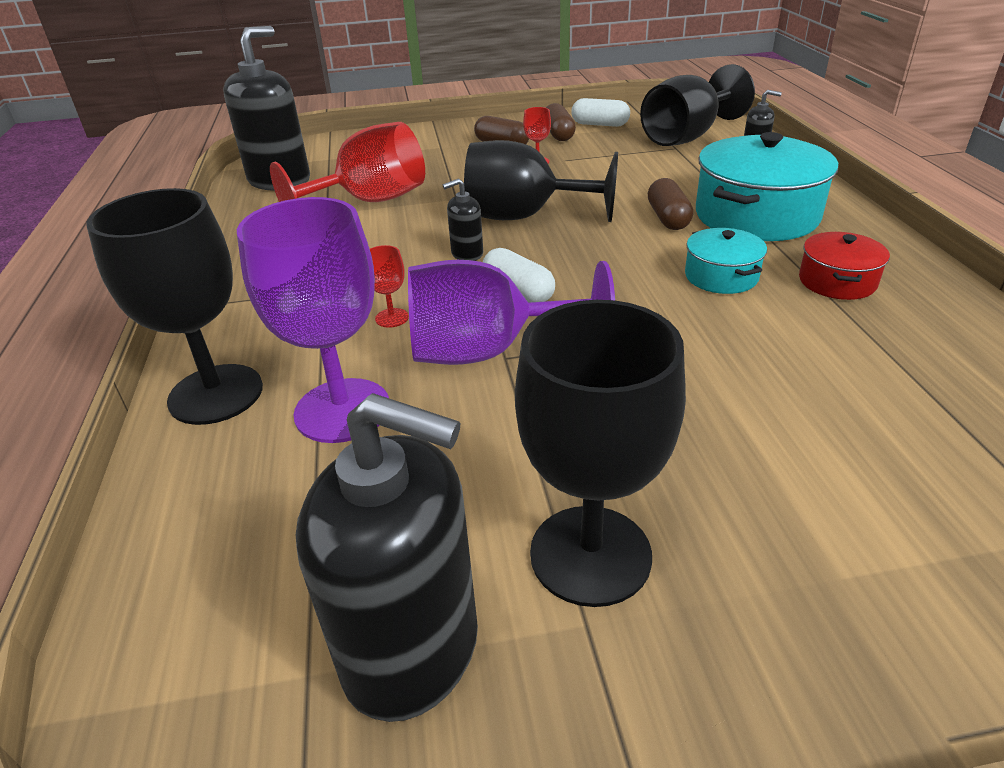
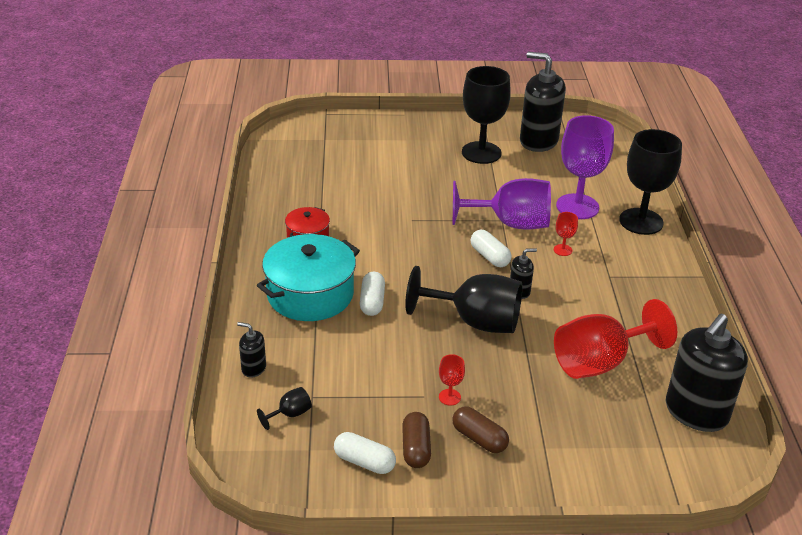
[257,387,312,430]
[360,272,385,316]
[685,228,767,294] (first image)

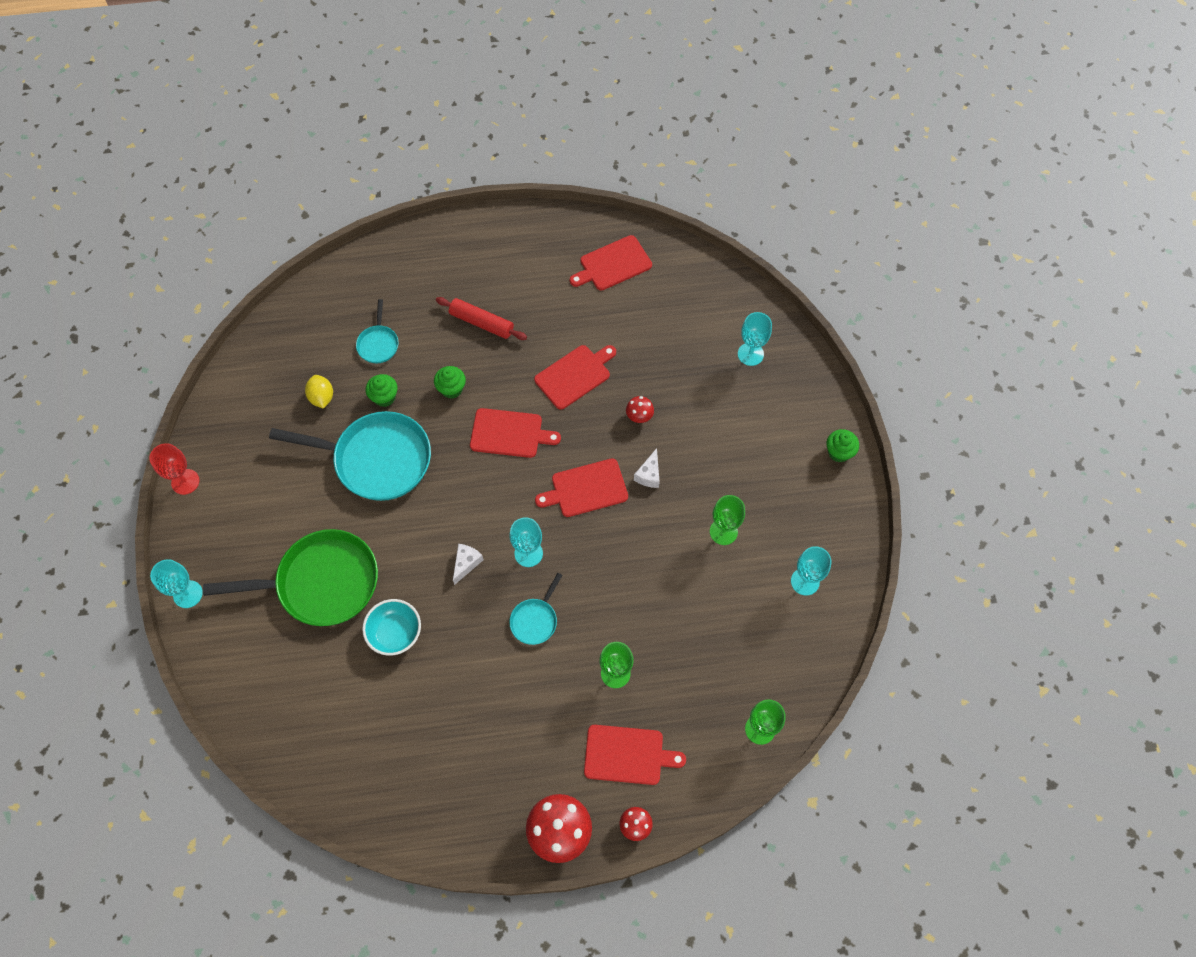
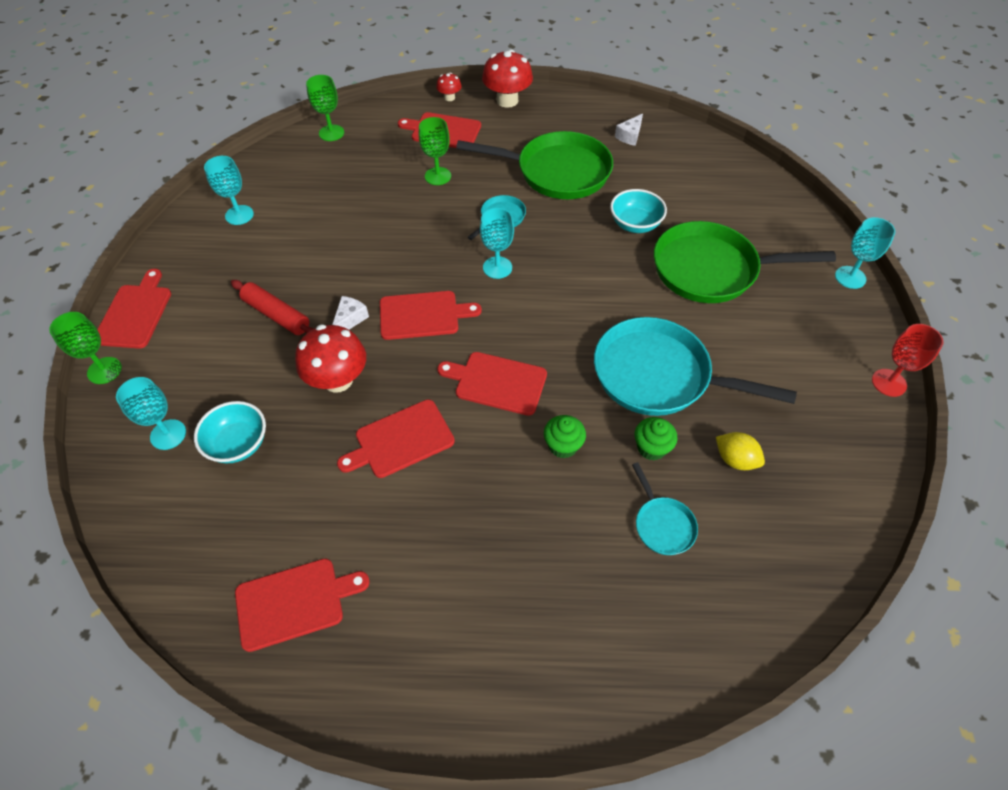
[49,312,122,384]
[97,269,171,349]
[194,401,266,464]
[231,280,314,335]
[295,324,366,393]
[456,131,613,199]
[615,114,643,146]
[632,462,698,555]
[716,432,765,470]

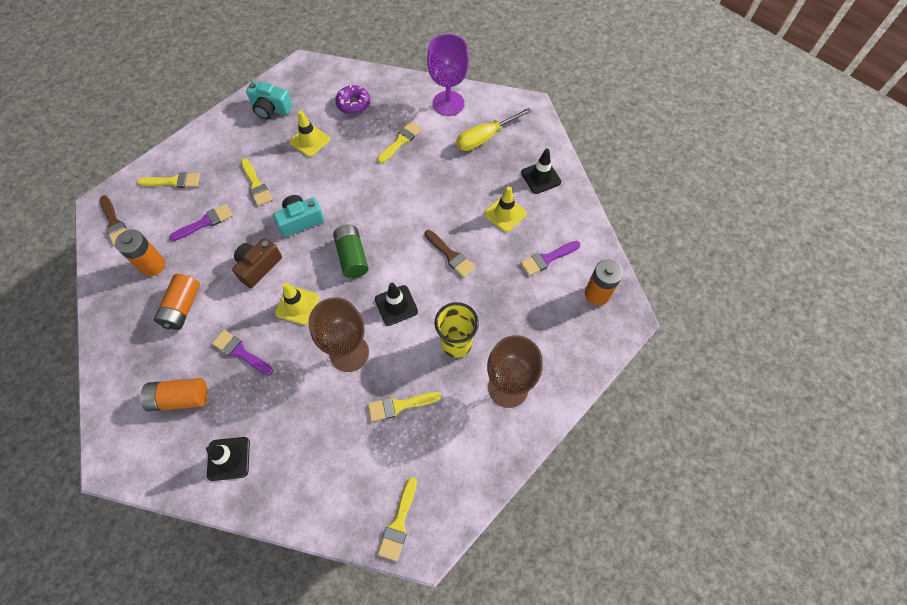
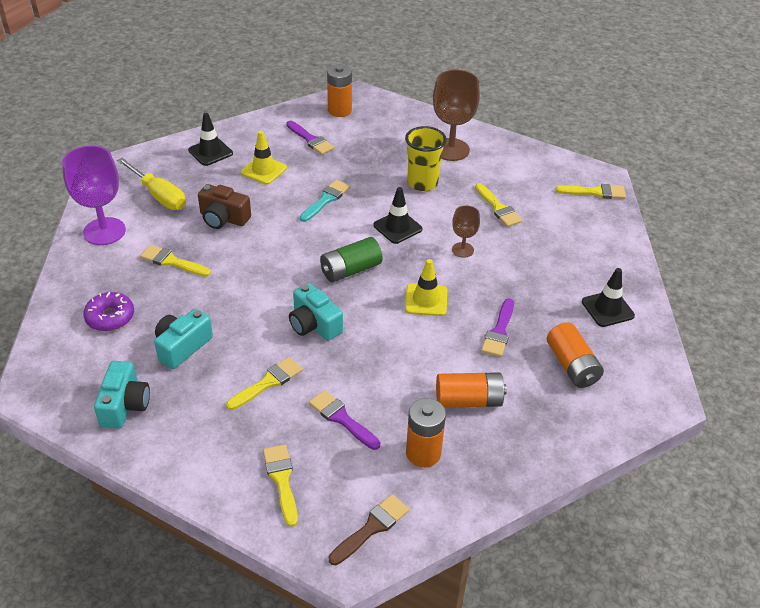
[154,308,213,369]
[198,184,251,229]
[300,180,350,222]
[452,206,480,258]

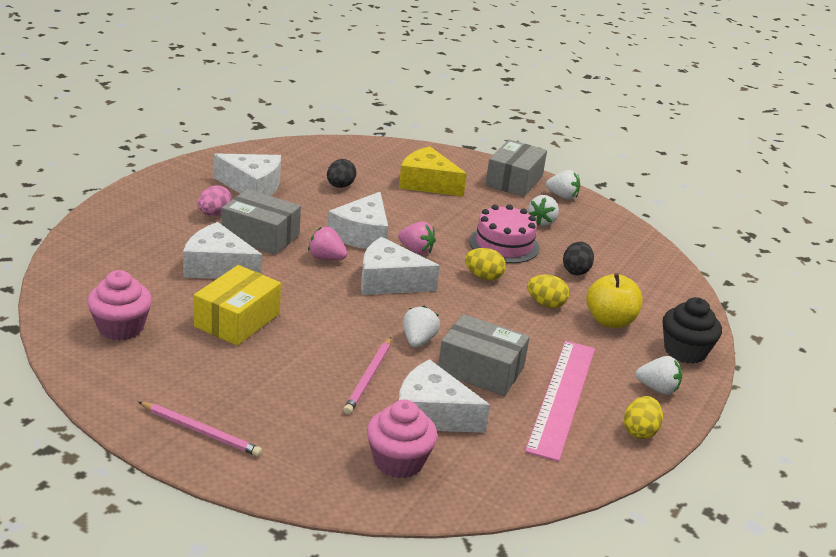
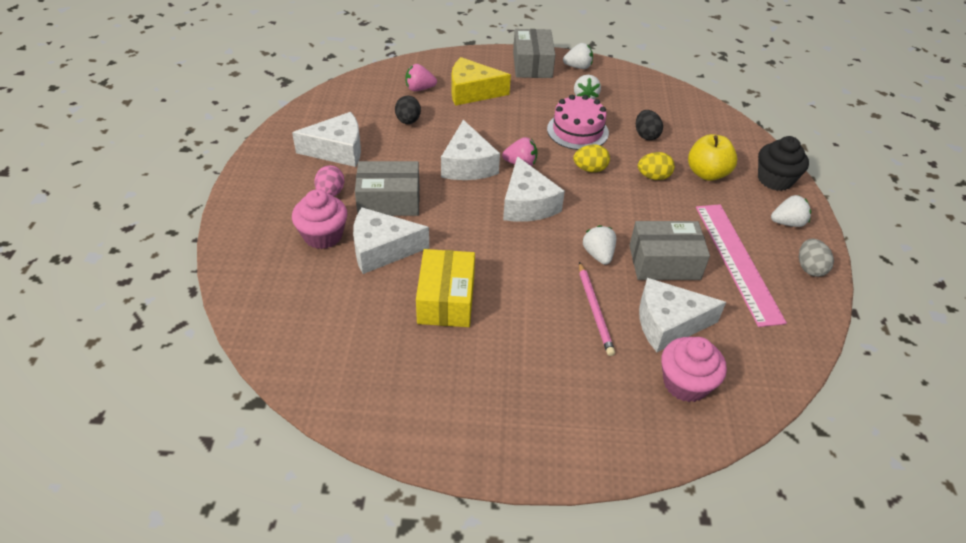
[292,189,347,249]
[405,64,437,91]
[503,156,565,222]
[799,239,834,277]
[138,402,263,457] (first image)

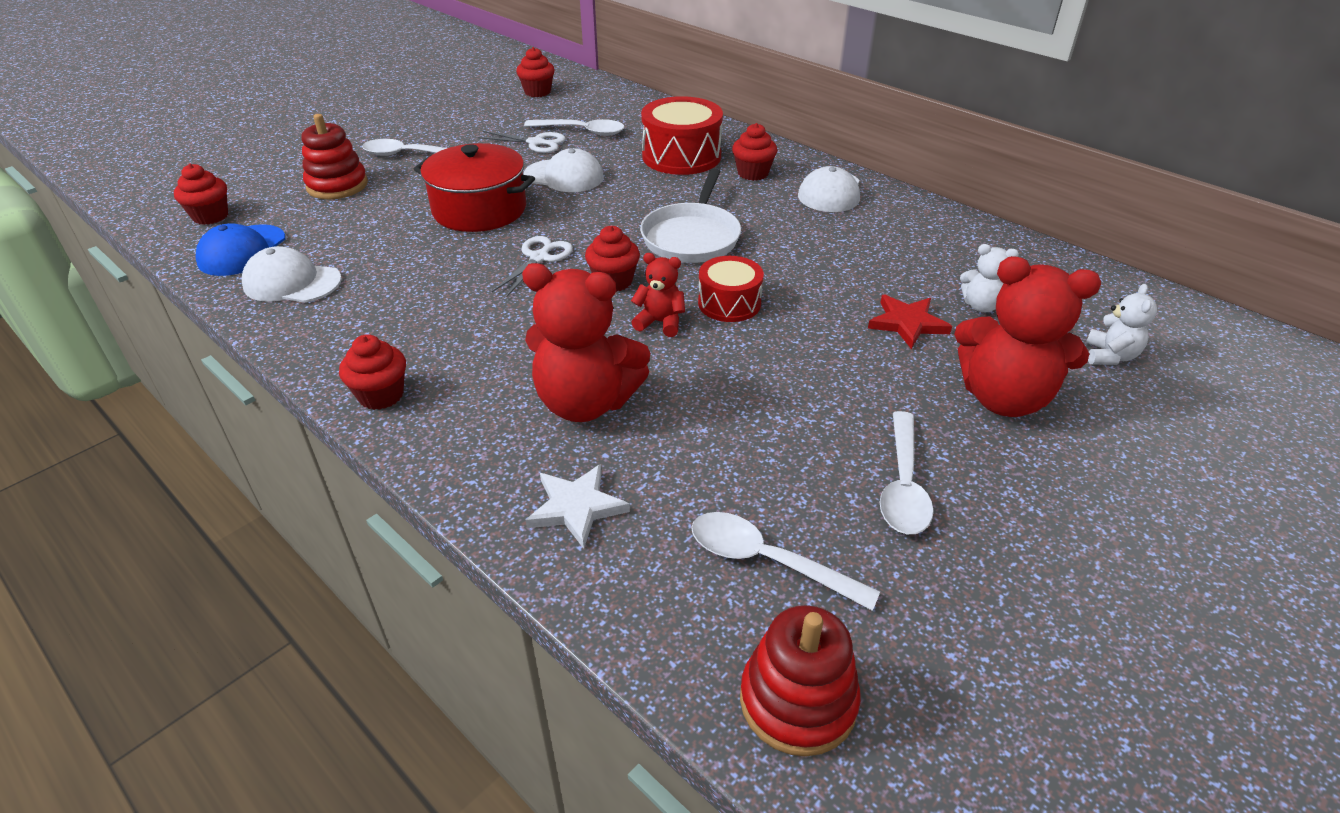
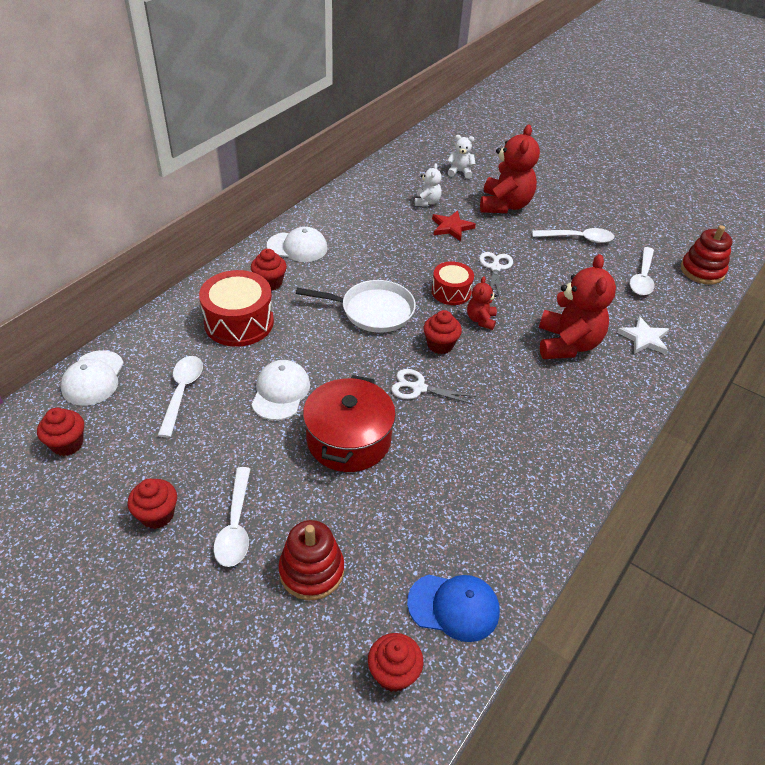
[61,350,124,406]
[127,479,177,529]
[479,252,513,299]

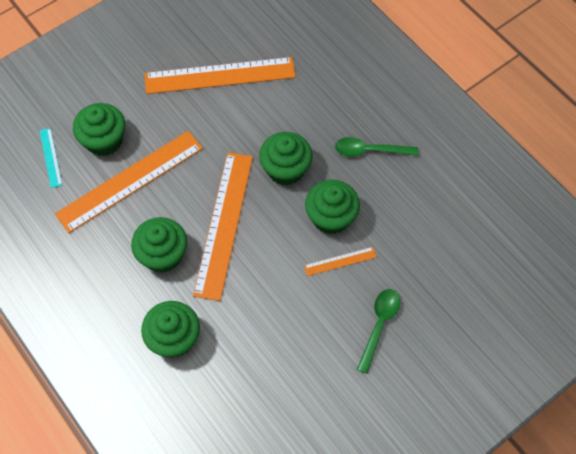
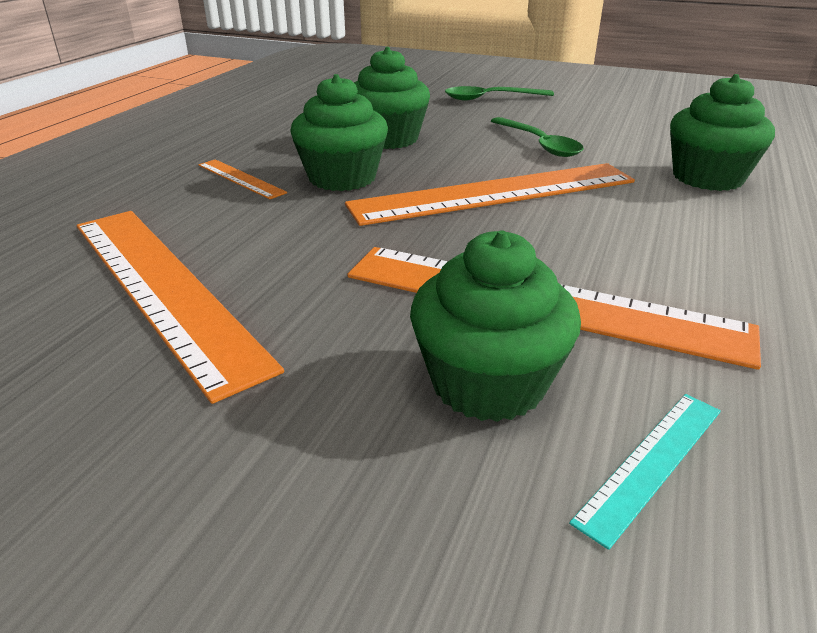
[198,159,287,199]
[491,117,584,157]
[131,217,187,273] (first image)

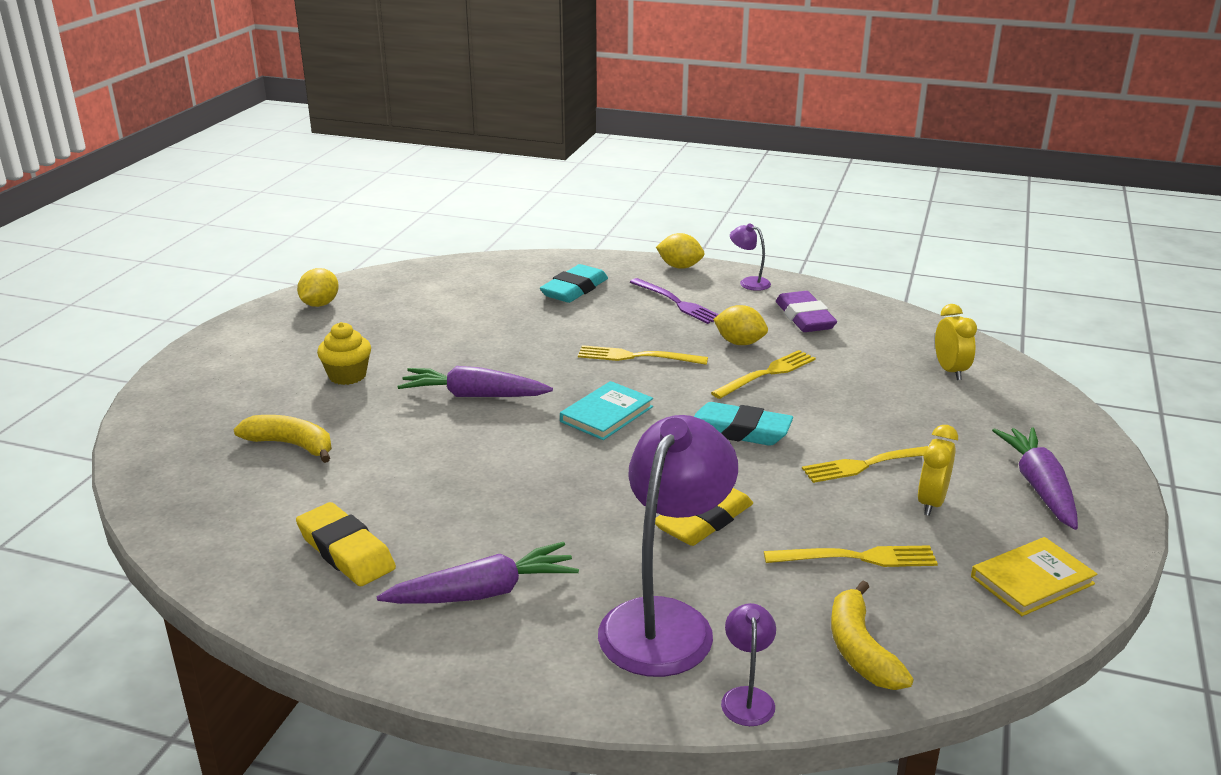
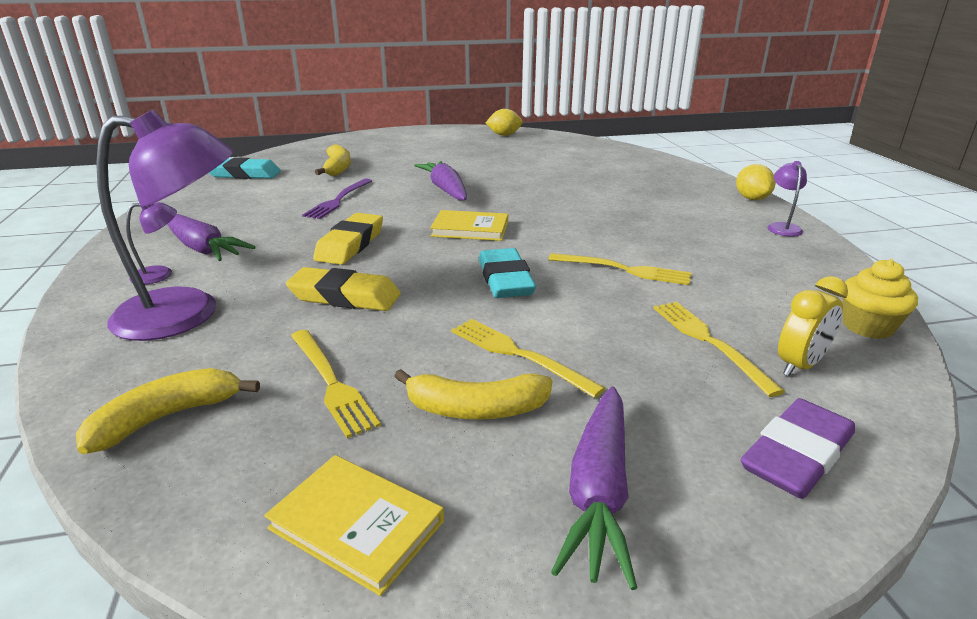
[126,202,177,285]
[209,157,281,179]
[302,179,372,219]
[313,213,383,265]
[394,369,552,420]
[430,210,508,241]
[551,386,637,590]
[653,302,785,397]
[740,398,855,499]
[843,259,918,339]
[713,305,768,345] (first image)

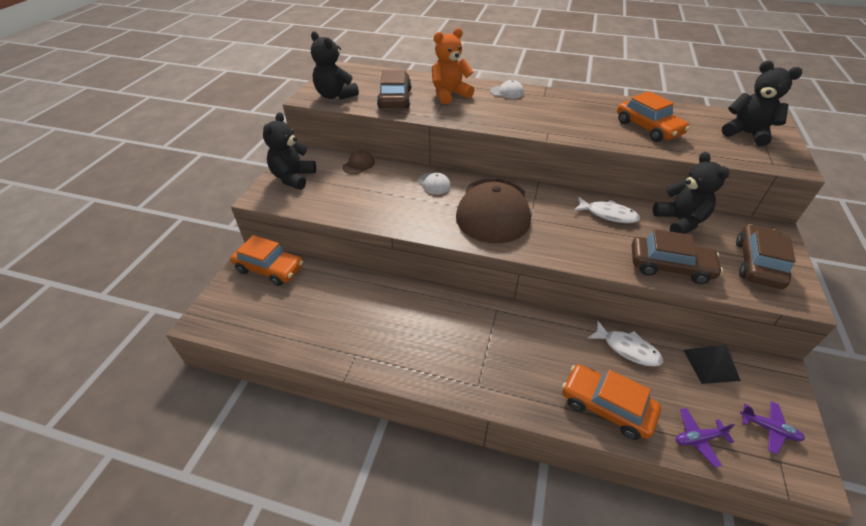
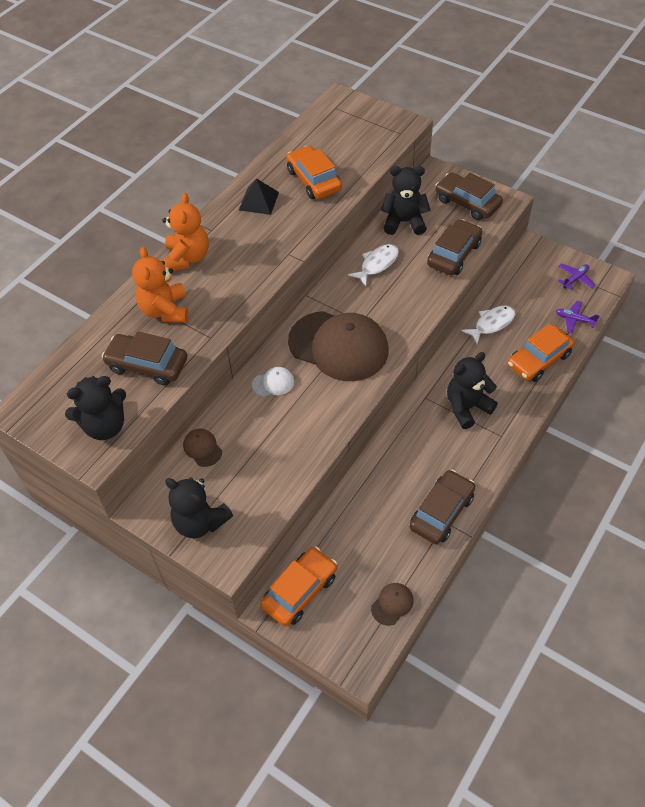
[163,193,209,271]
[239,178,279,215]
[286,146,342,199]
[371,583,414,626]
[410,470,475,544]
[447,352,498,429]
[556,301,600,333]

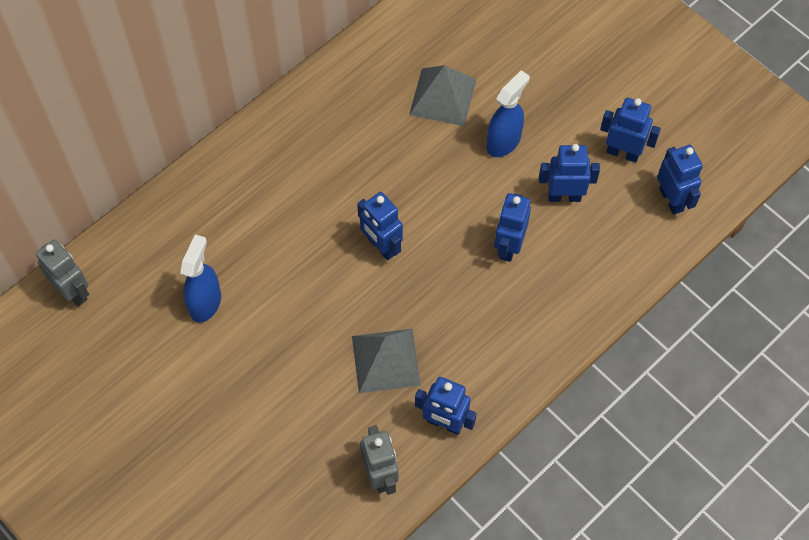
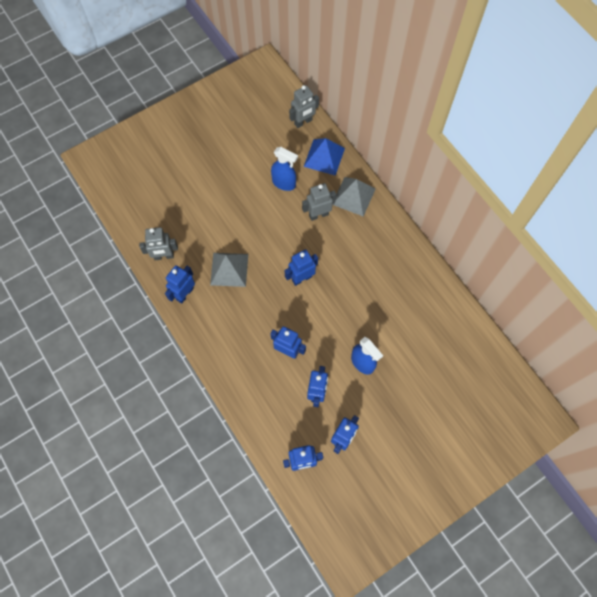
[302,183,336,221]
[304,138,345,176]
[332,177,376,216]

